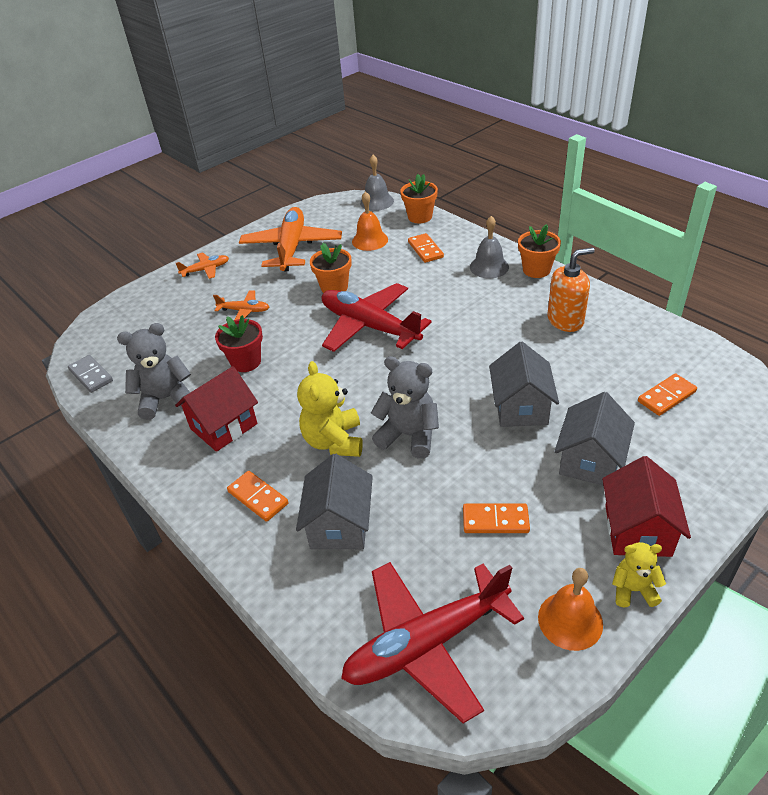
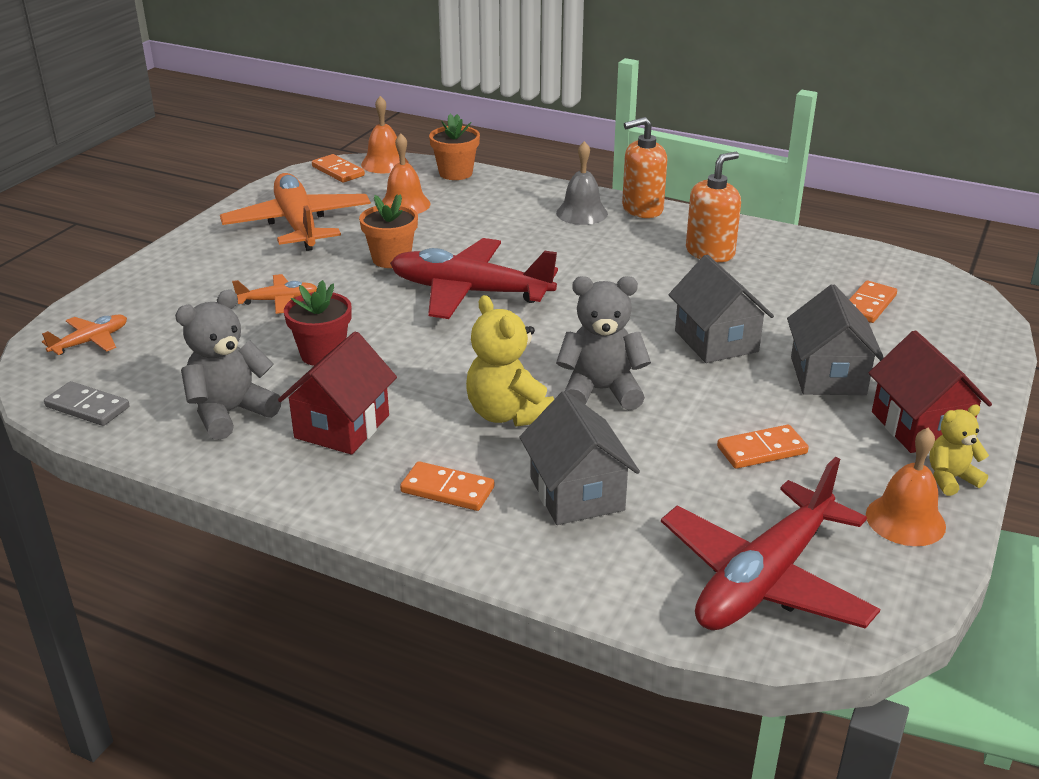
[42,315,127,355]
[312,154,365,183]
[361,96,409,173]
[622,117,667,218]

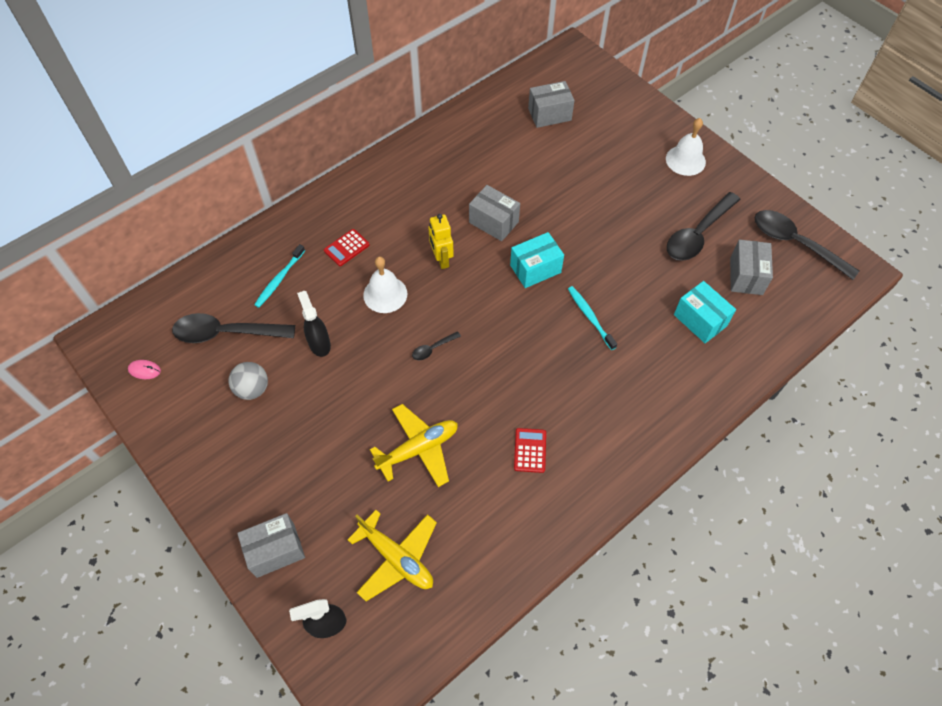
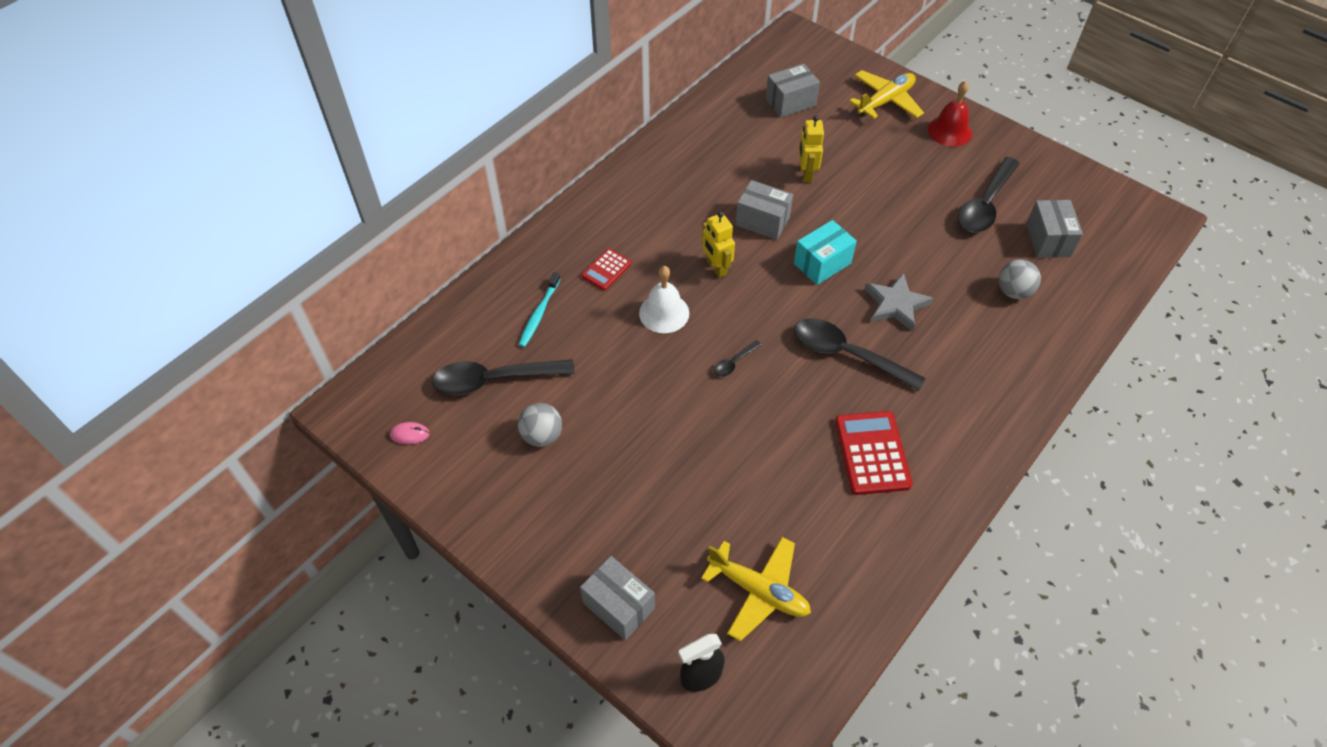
[580,556,655,640]
[794,318,925,391]
[799,116,824,182]
[835,411,913,495]
[849,70,924,119]
[865,272,934,332]
[928,81,972,147]
[999,259,1041,299]
[297,291,331,357] (first image)

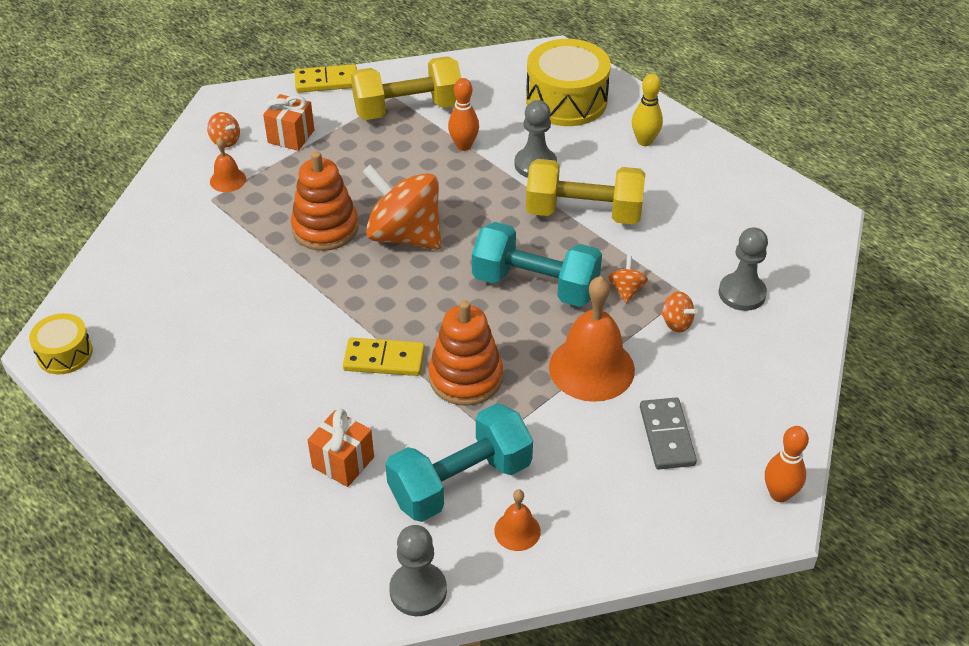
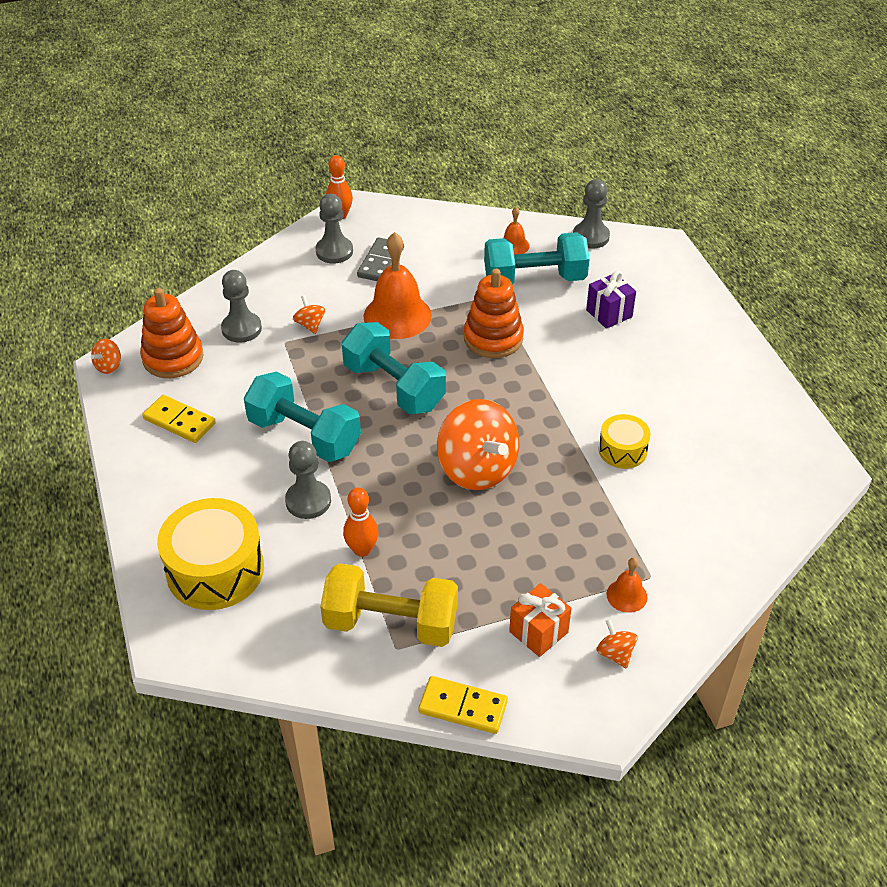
[91,339,121,374]
[140,288,203,378]
[142,395,216,443]
[244,372,361,462]
[316,194,353,264]
[586,271,636,329]
[599,414,651,469]
[632,74,663,146] (first image)

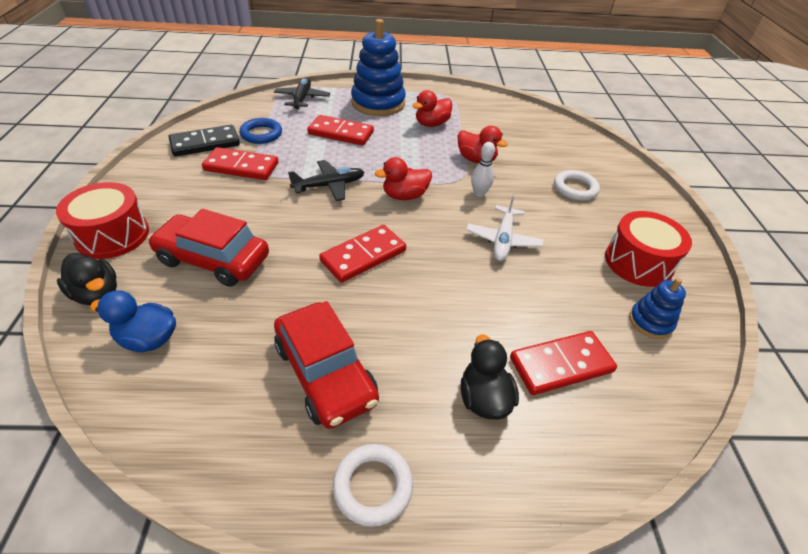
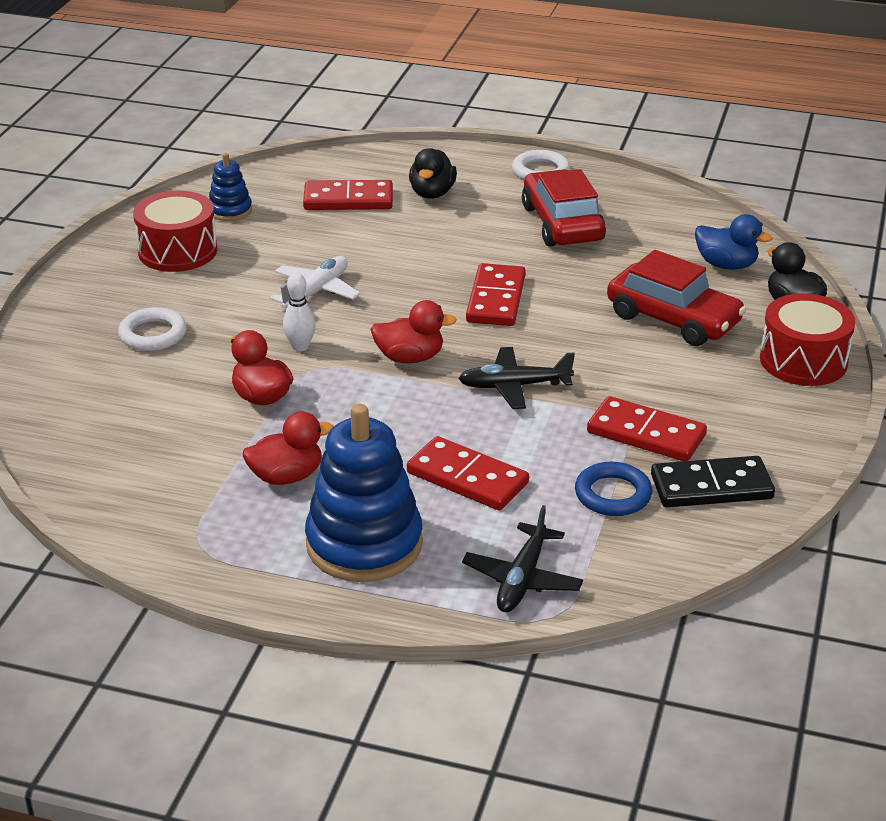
[466,263,526,326]

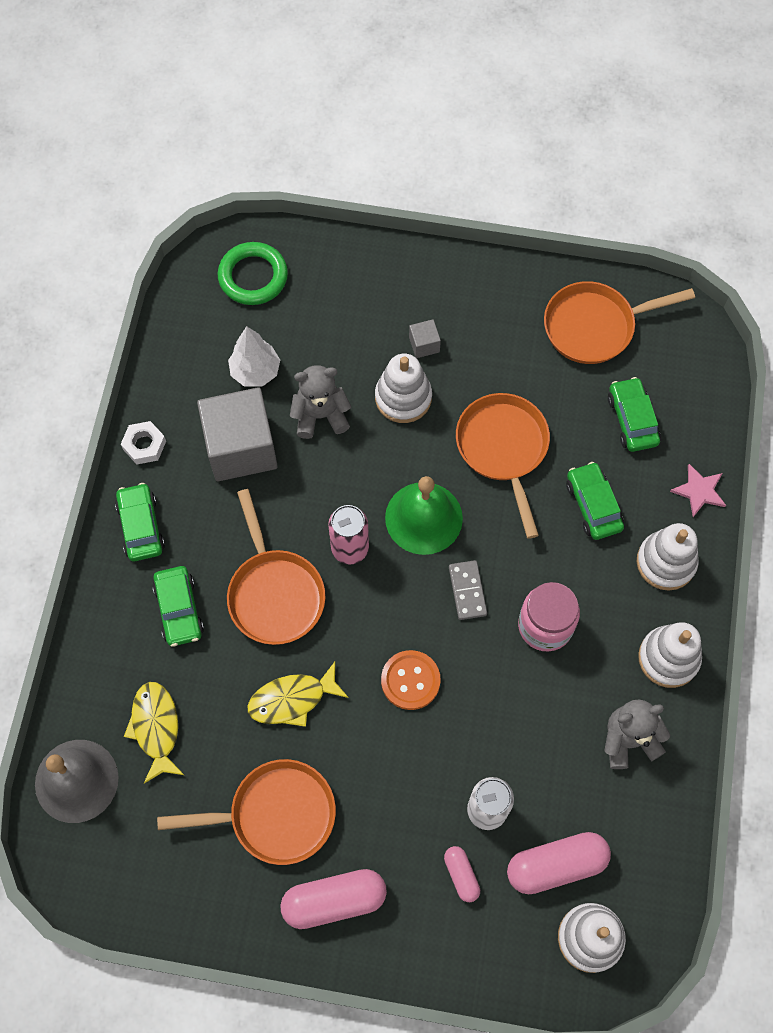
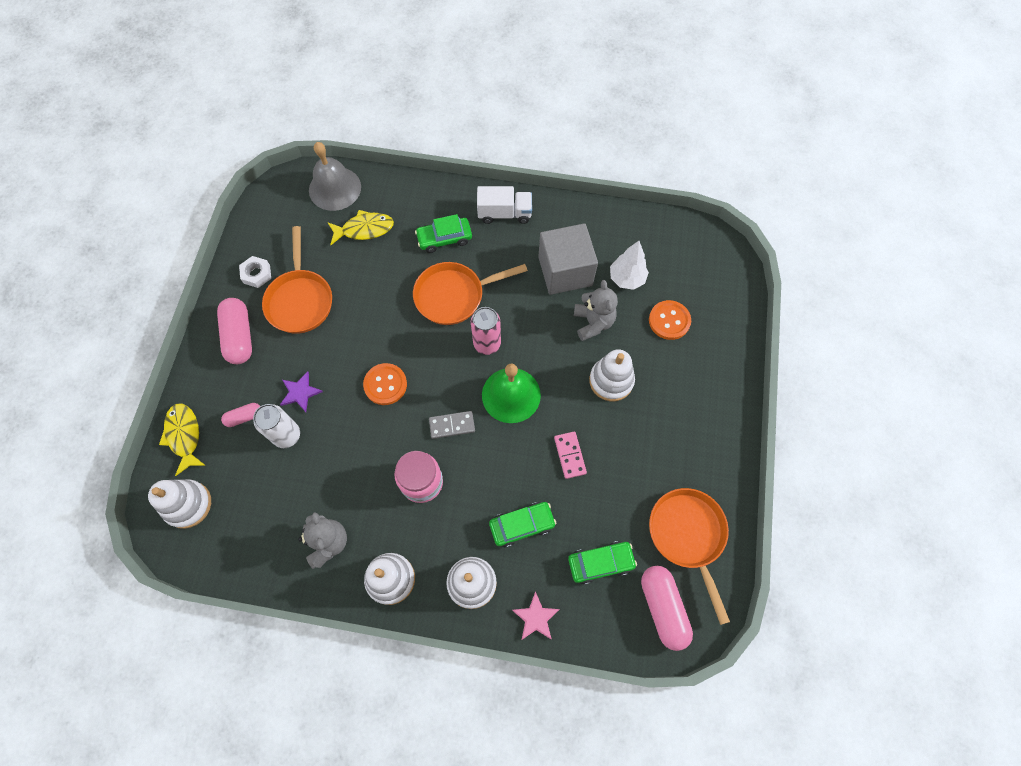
[159,403,206,476]
[239,256,271,288]
[280,371,323,412]
[477,186,532,224]
[554,432,587,479]
[641,566,693,651]
[649,300,691,340]
[218,242,288,305] (first image)
[409,319,441,358] (first image)

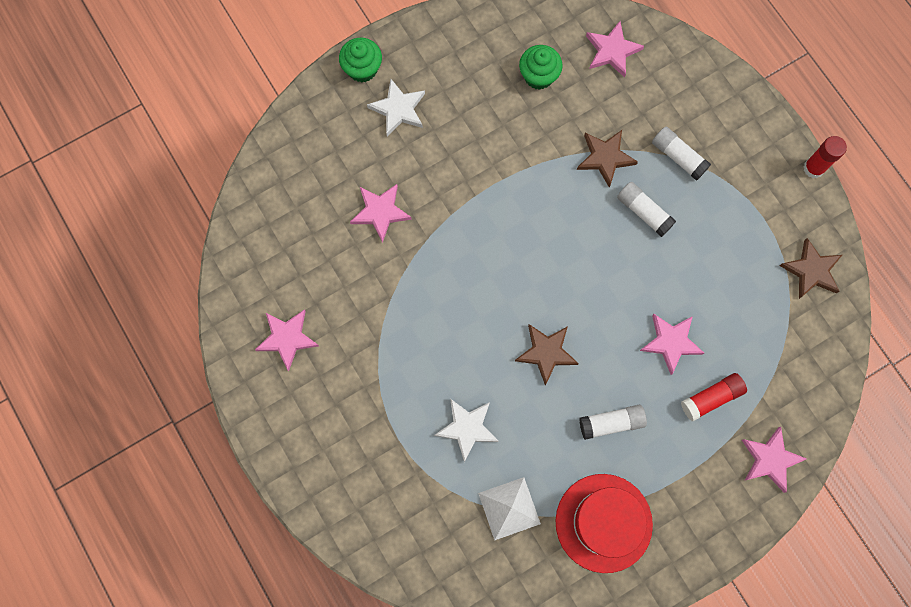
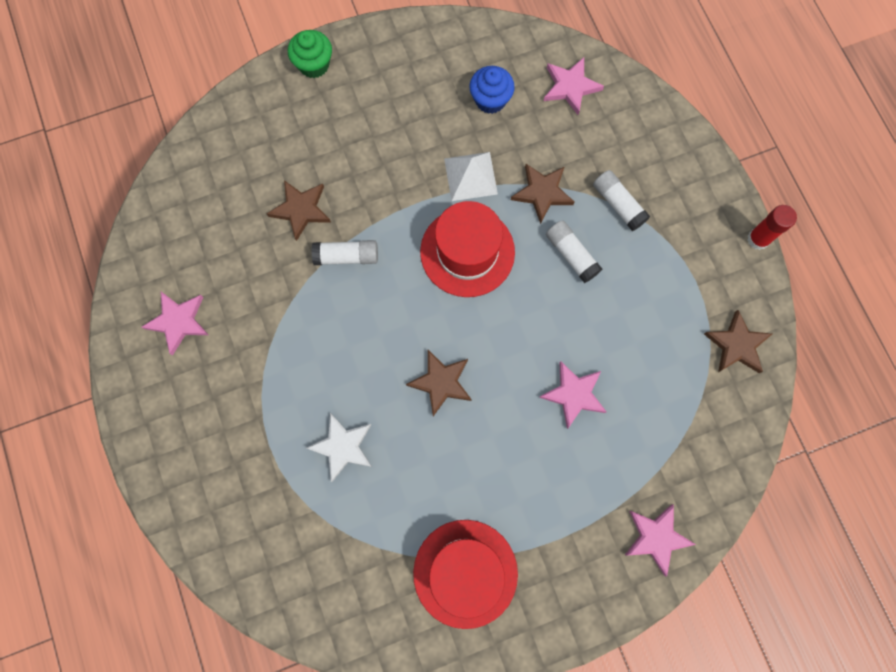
[267,180,331,241]
[312,240,378,265]
[420,201,515,297]
[444,152,498,201]
[469,66,515,114]
[367,79,425,136] (first image)
[681,373,747,421] (first image)

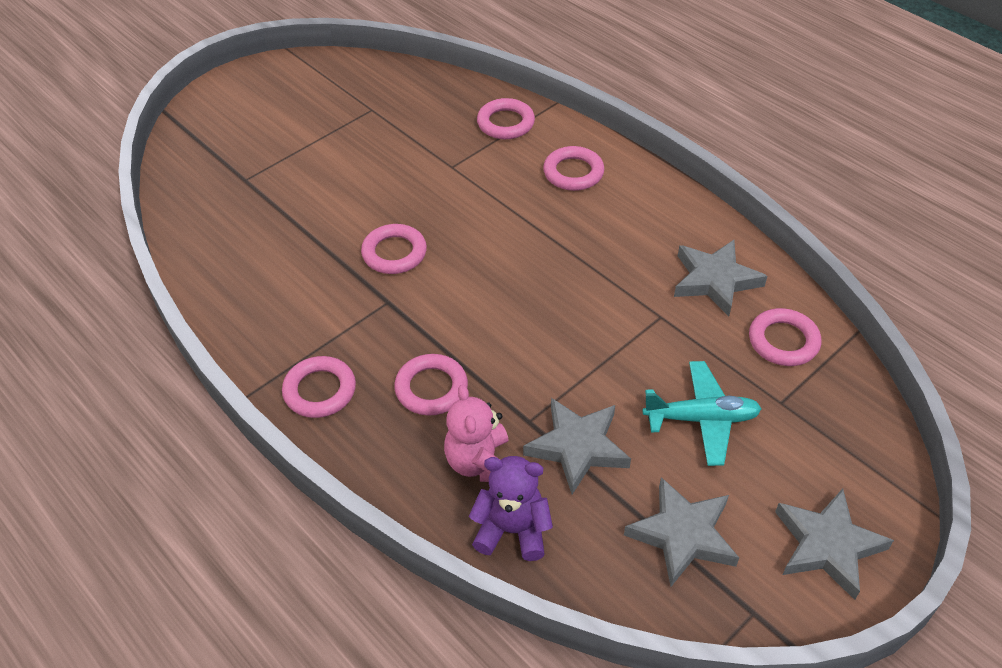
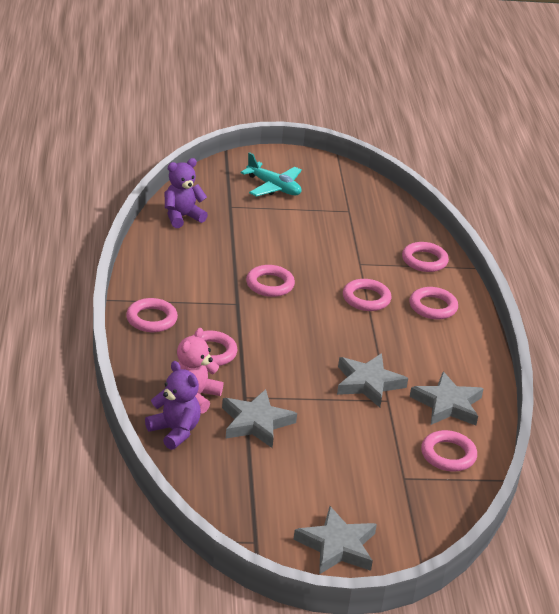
[165,158,208,228]
[241,152,302,197]
[337,354,408,407]
[343,279,391,311]

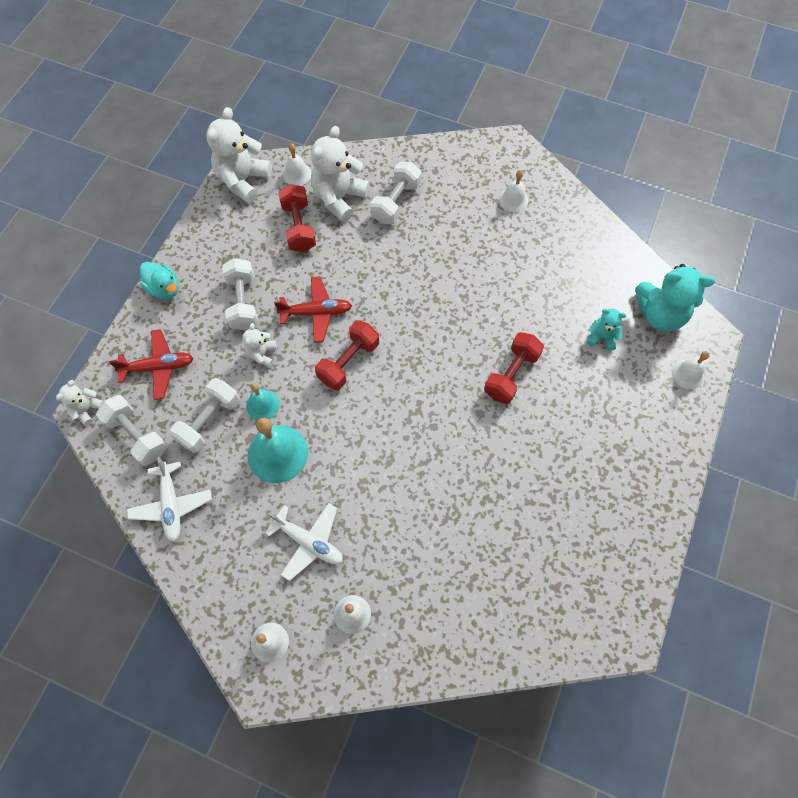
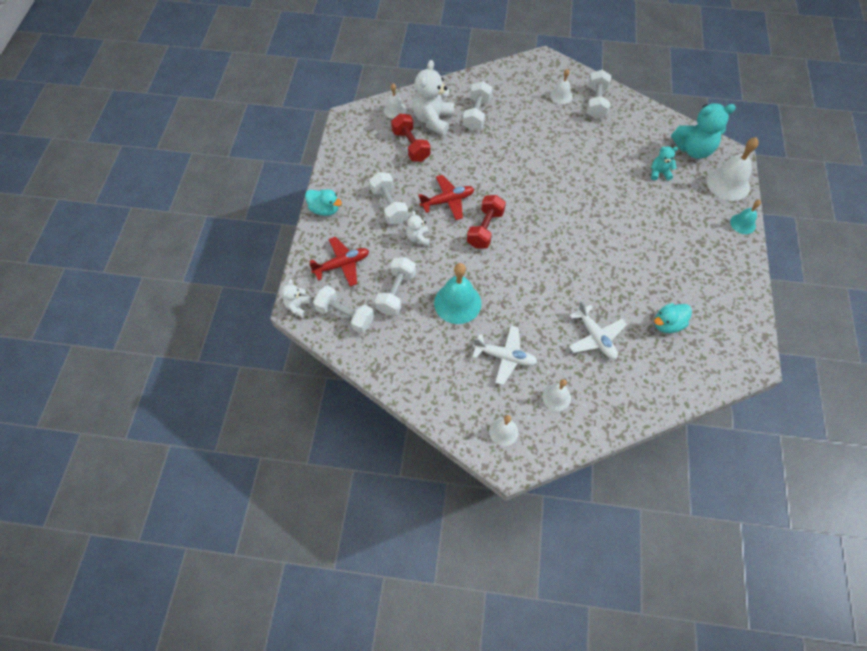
[569,301,627,359]
[587,70,611,119]
[654,303,692,333]
[706,137,759,201]
[730,200,761,234]
[206,107,272,203] (first image)
[484,332,544,404] (first image)

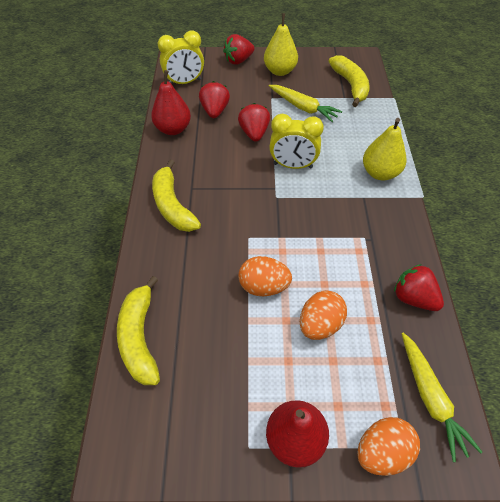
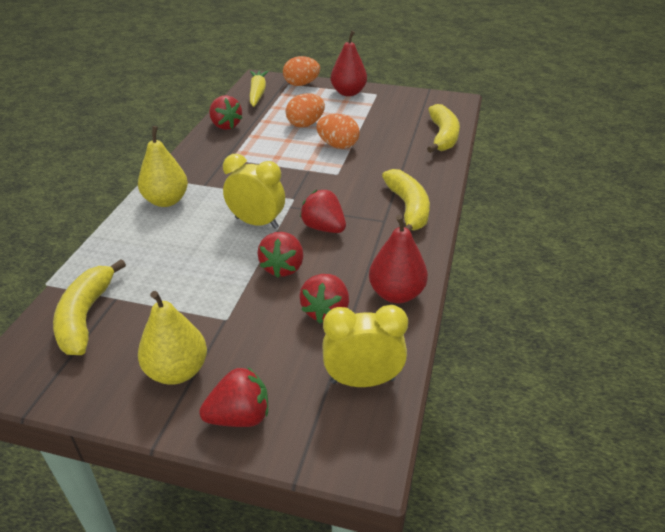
[300,190,346,233]
[269,85,342,122] (first image)

